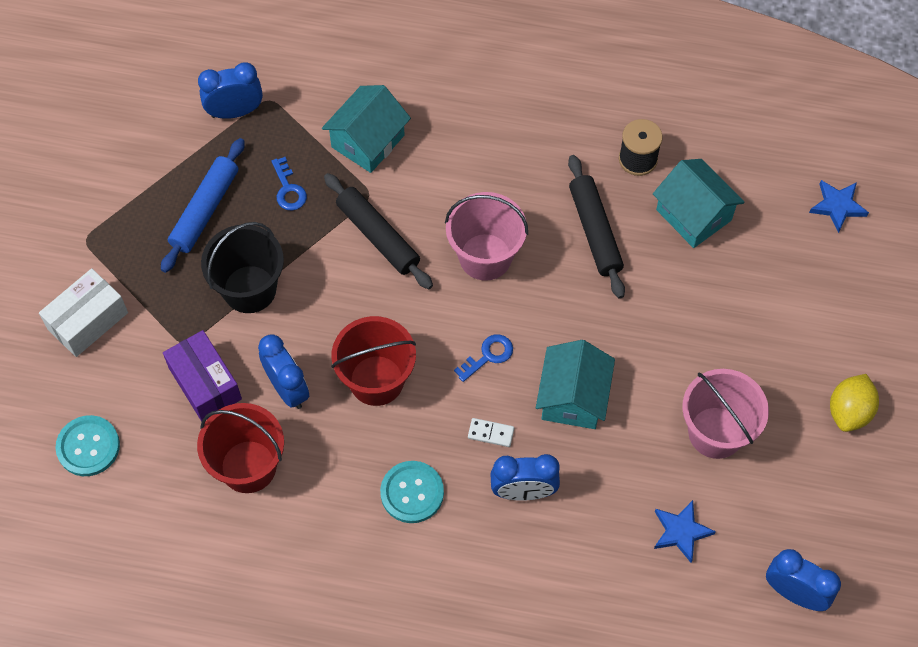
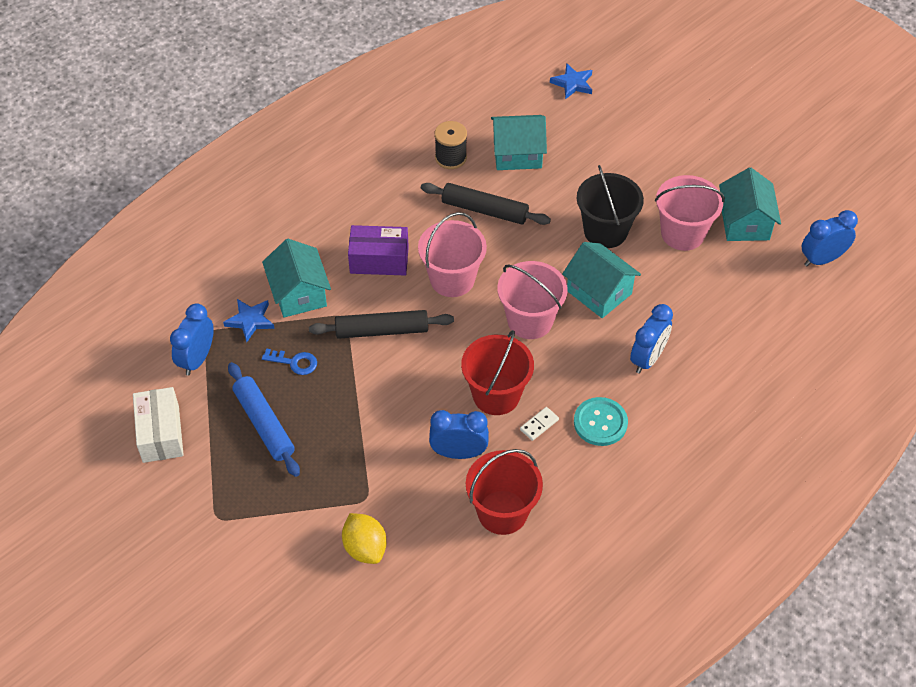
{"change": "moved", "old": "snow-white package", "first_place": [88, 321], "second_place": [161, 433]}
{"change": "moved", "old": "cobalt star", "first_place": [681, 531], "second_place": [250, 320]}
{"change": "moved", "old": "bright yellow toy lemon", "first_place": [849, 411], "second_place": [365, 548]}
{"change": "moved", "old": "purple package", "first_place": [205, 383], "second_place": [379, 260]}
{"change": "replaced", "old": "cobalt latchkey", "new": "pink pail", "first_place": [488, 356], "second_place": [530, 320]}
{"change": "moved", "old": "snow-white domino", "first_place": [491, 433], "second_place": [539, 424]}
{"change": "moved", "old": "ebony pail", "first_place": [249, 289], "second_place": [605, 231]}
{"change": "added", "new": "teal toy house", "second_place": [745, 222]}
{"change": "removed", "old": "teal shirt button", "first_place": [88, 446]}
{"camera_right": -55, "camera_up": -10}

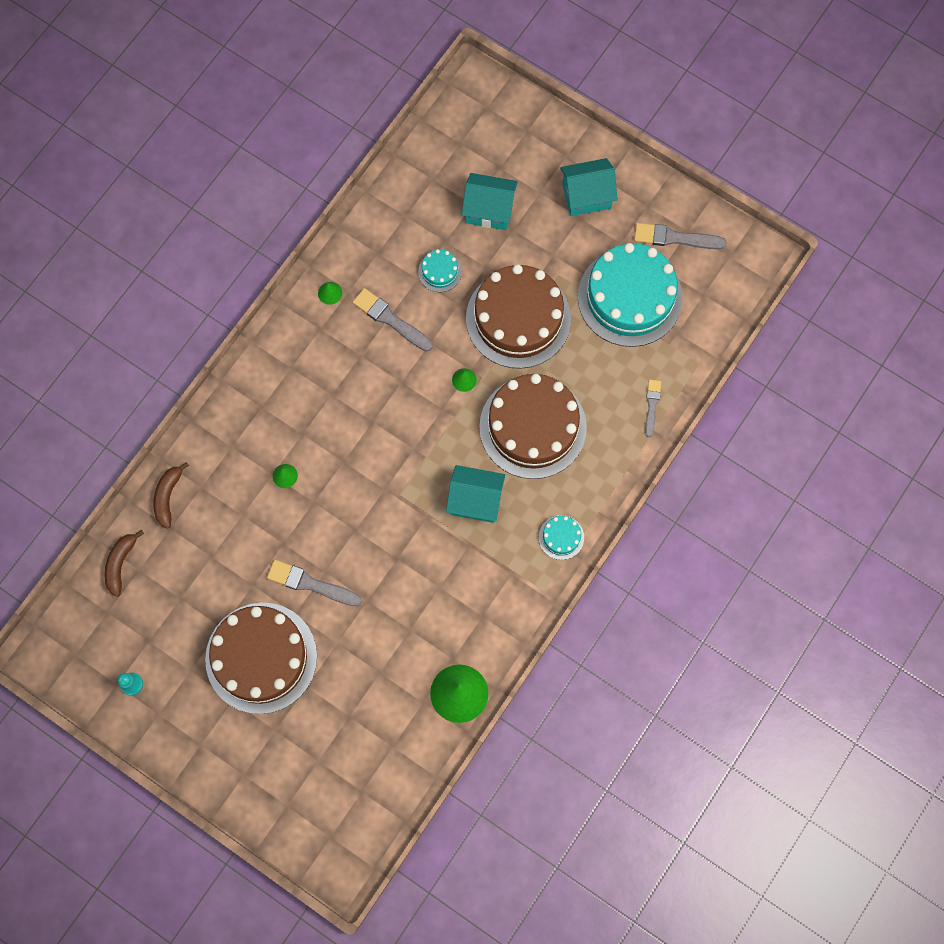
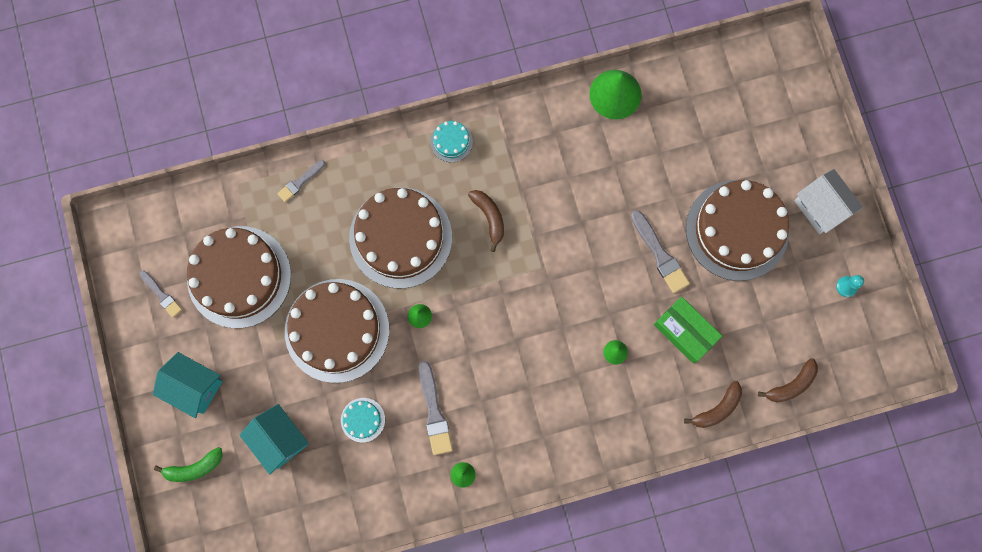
{"change": "resized", "old": "gray paint brush", "first_place": [675, 238], "second_place": [161, 295], "factor": 0.63}
{"change": "added", "new": "leaf-green banana fruit", "second_place": [194, 468]}
{"change": "recoloured", "old": "teal gateau", "new": "dark brown gateau", "first_place": [629, 297], "second_place": [239, 277]}
{"change": "replaced", "old": "teal toy house", "new": "dark brown banana fruit", "first_place": [475, 500], "second_place": [489, 218]}
{"change": "added", "new": "leaf-green package", "second_place": [685, 331]}
{"change": "added", "new": "snow-white toy house", "second_place": [820, 207]}
{"camera_right": -140, "camera_up": 5}

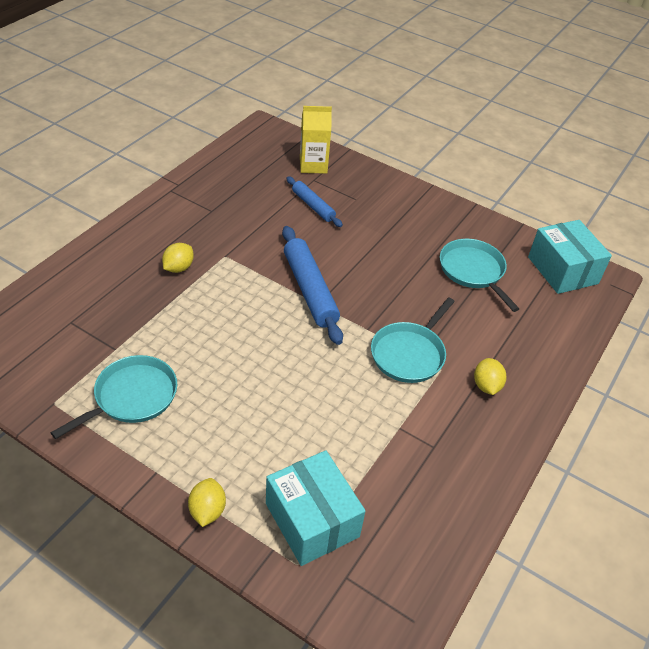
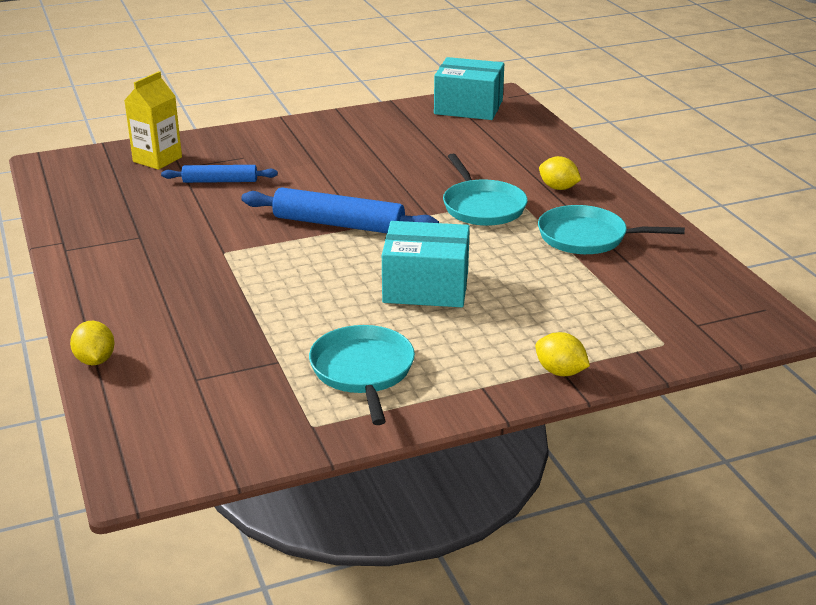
{"change": "moved", "old": "bright yellow toy lemon", "first_place": [178, 268], "second_place": [95, 360]}
{"change": "moved", "old": "teal package", "first_place": [312, 520], "second_place": [426, 287]}
{"change": "moved", "old": "teal frying pan", "first_place": [473, 271], "second_place": [587, 237]}
{"camera_right": -50, "camera_up": -15}

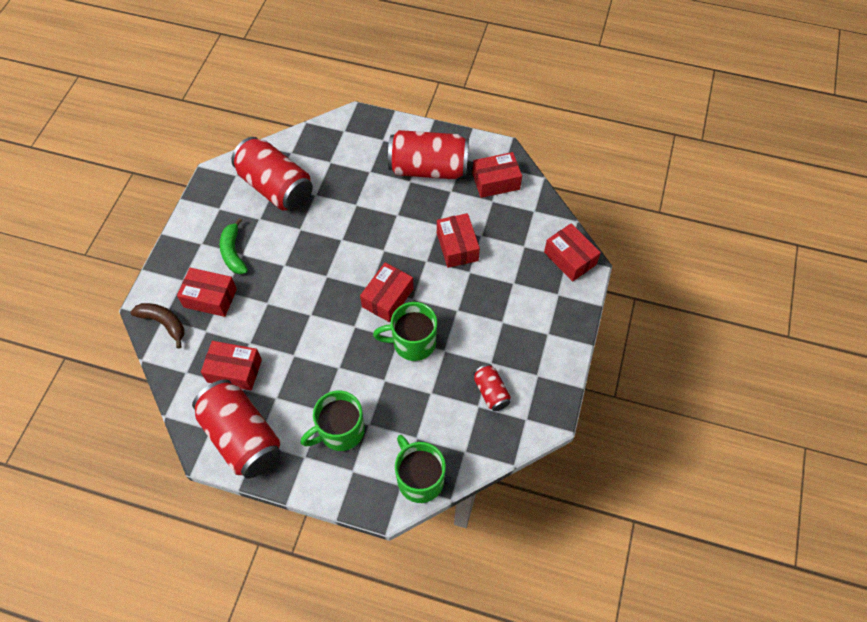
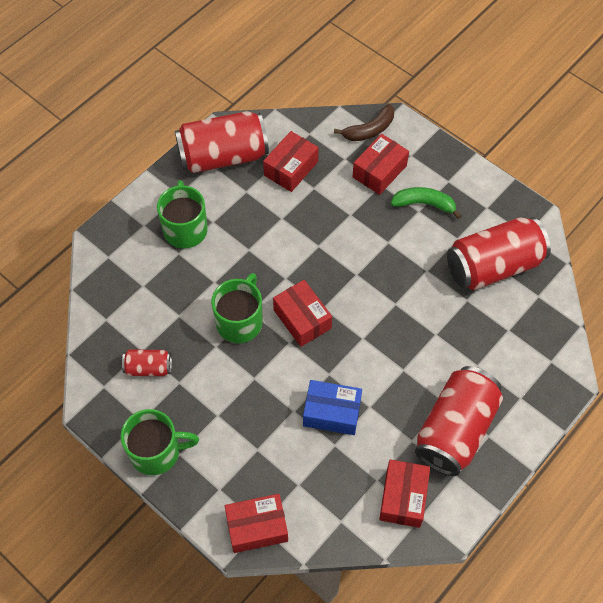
{"change": "moved", "old": "leaf-green tea mug", "first_place": [419, 478], "second_place": [157, 452]}
{"change": "recoloured", "old": "scarlet package", "new": "cobalt package", "first_place": [457, 246], "second_place": [332, 413]}
{"camera_right": 115, "camera_up": 0}

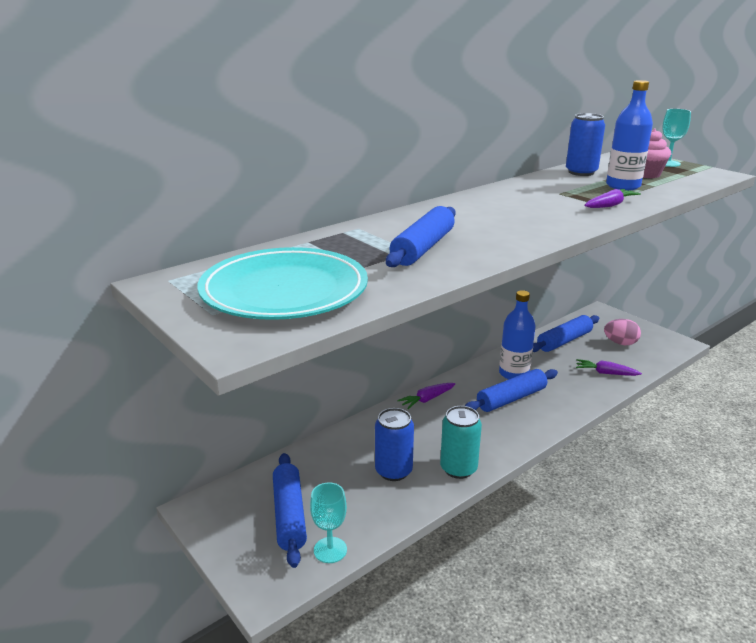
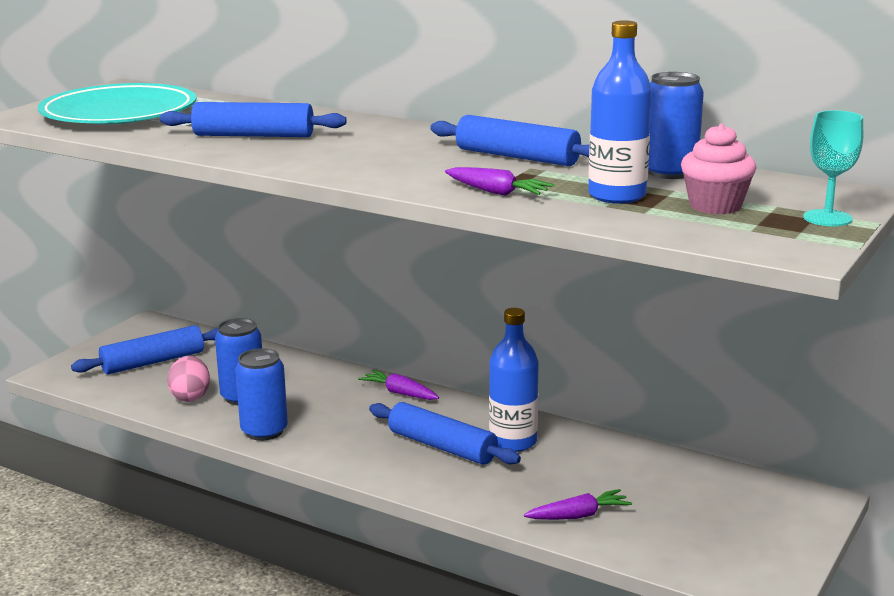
{"change": "moved", "old": "pink toy egg", "first_place": [620, 343], "second_place": [190, 397]}
{"change": "recoloured", "old": "teal tin", "new": "cobalt tin", "first_place": [458, 468], "second_place": [264, 431]}
{"change": "moved", "old": "cobalt dough roller", "first_place": [564, 341], "second_place": [517, 157]}
{"change": "turned", "old": "purple root vegetable", "first_place": [605, 373], "second_place": [578, 515], "degrees": 75}
{"change": "removed", "old": "teal wine glass", "first_place": [330, 550]}
{"camera_right": 70, "camera_up": -5}

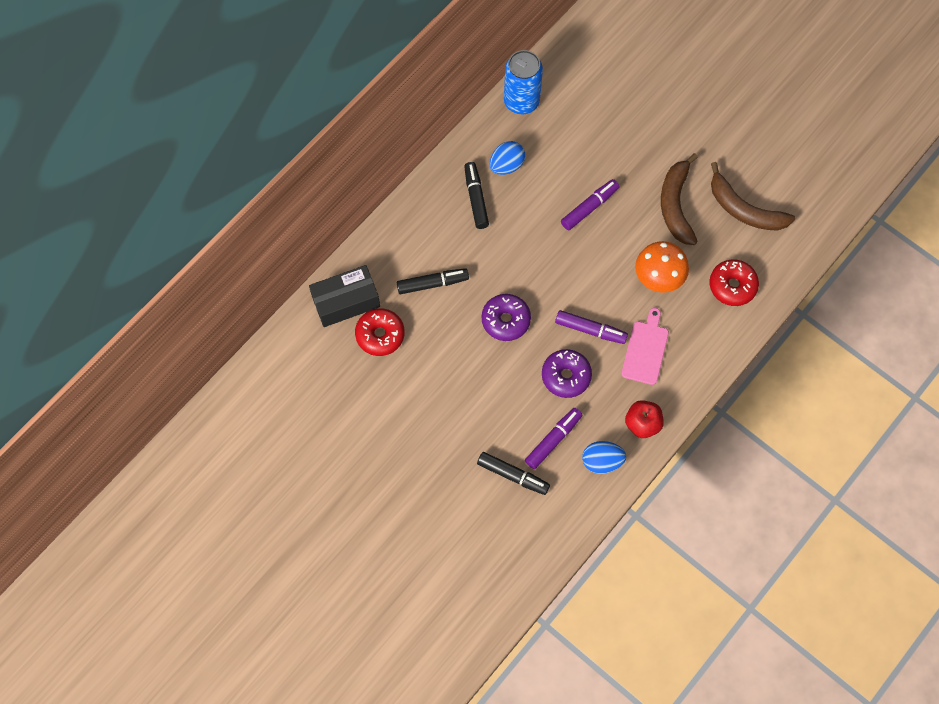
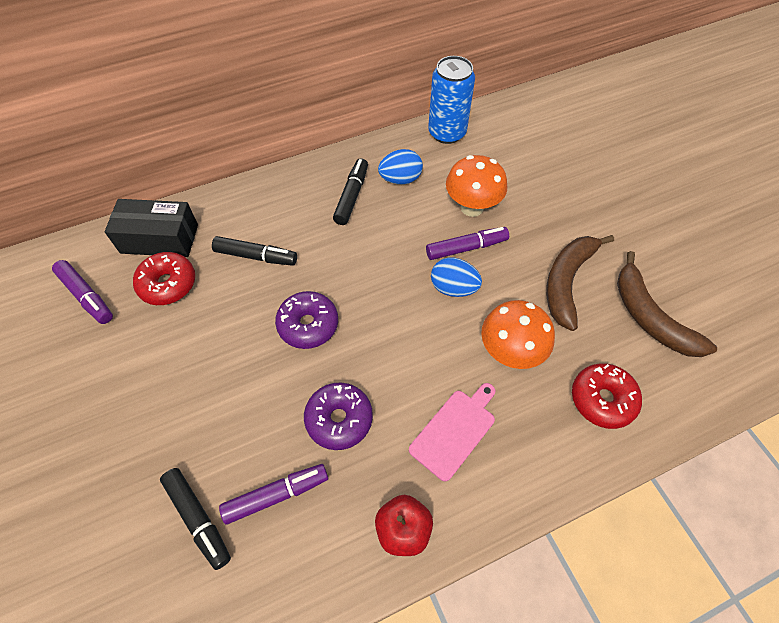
{"change": "moved", "old": "purple felt pen", "first_place": [590, 330], "second_place": [86, 296]}
{"change": "moved", "old": "cobalt toy egg", "first_place": [602, 461], "second_place": [453, 288]}
{"change": "added", "new": "orange-coloured mushroom", "second_place": [472, 207]}
{"camera_right": 25, "camera_up": -10}

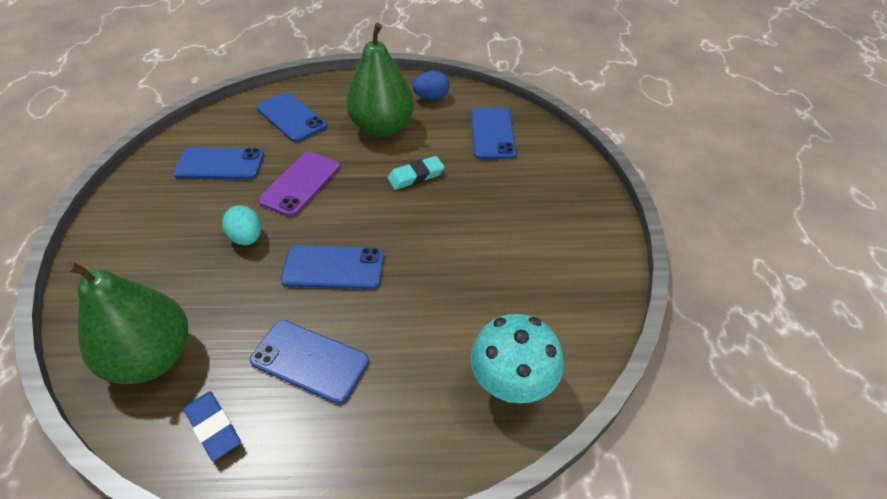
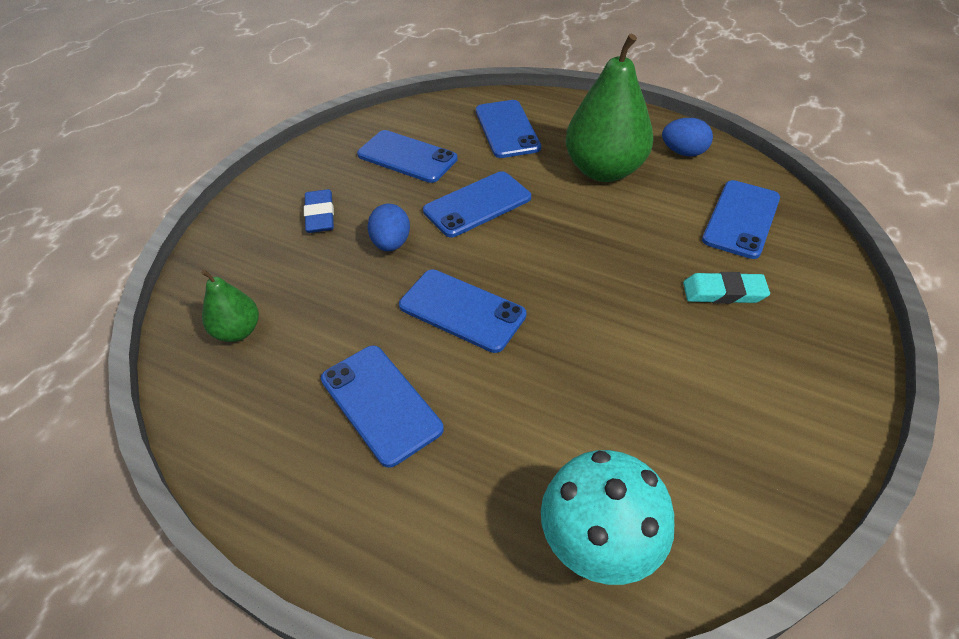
{"change": "resized", "old": "leaf-green toy pear", "first_place": [152, 357], "second_place": [237, 331], "factor": 0.51}
{"change": "moved", "old": "cobalt eraser", "first_place": [213, 427], "second_place": [320, 215]}
{"change": "recoloured", "old": "teal toy egg", "new": "cobalt toy egg", "first_place": [247, 238], "second_place": [391, 243]}
{"change": "recoloured", "old": "purple mobile phone", "new": "cobalt mobile phone", "first_place": [300, 184], "second_place": [477, 204]}
{"change": "moved", "old": "teal eraser", "first_place": [416, 176], "second_place": [723, 292]}
{"camera_right": 30, "camera_up": 0}

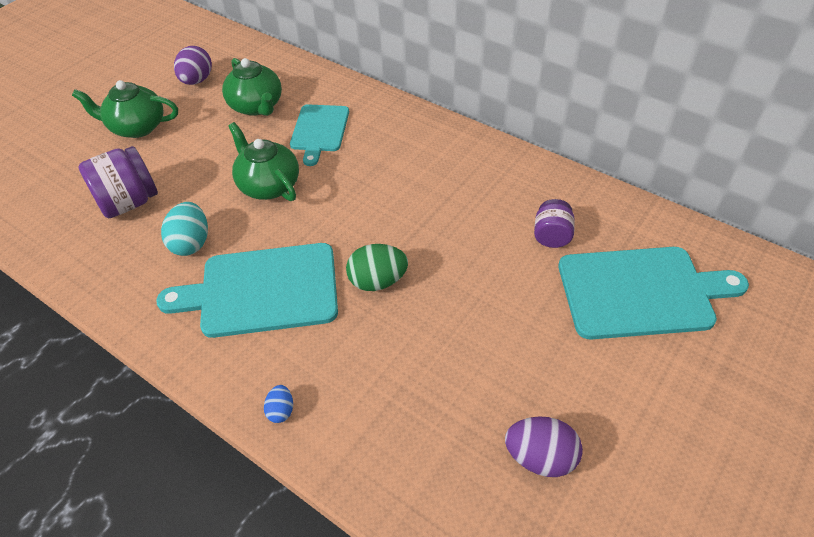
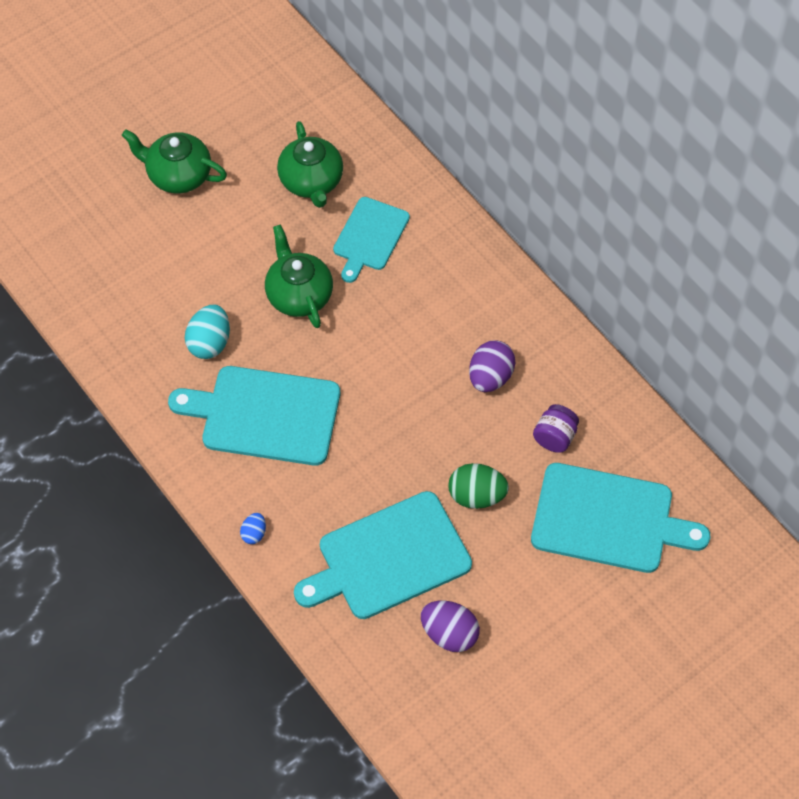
{"change": "added", "new": "teal cutting board", "second_place": [388, 558]}
{"change": "moved", "old": "leaf-green toy egg", "first_place": [378, 281], "second_place": [476, 496]}
{"change": "moved", "old": "purple toy egg", "first_place": [197, 80], "second_place": [490, 377]}
{"change": "removed", "old": "purple jam jar", "first_place": [129, 202]}
{"camera_right": 15, "camera_up": 10}

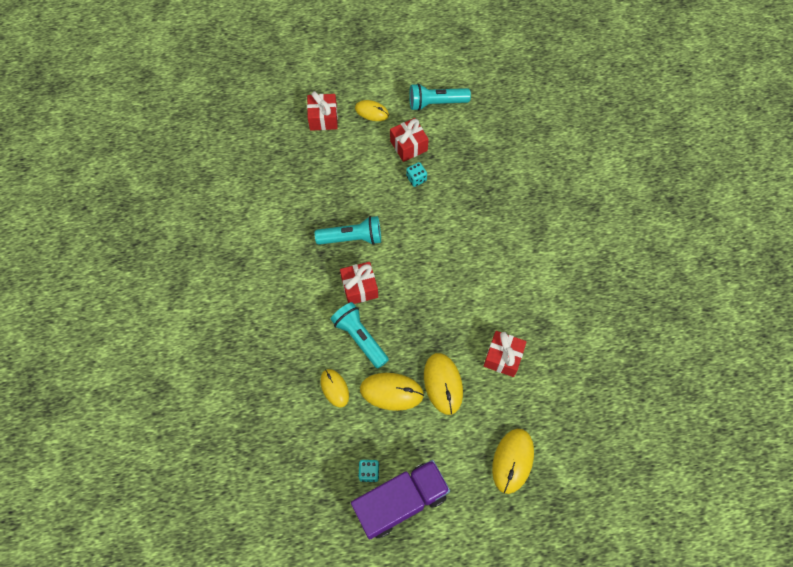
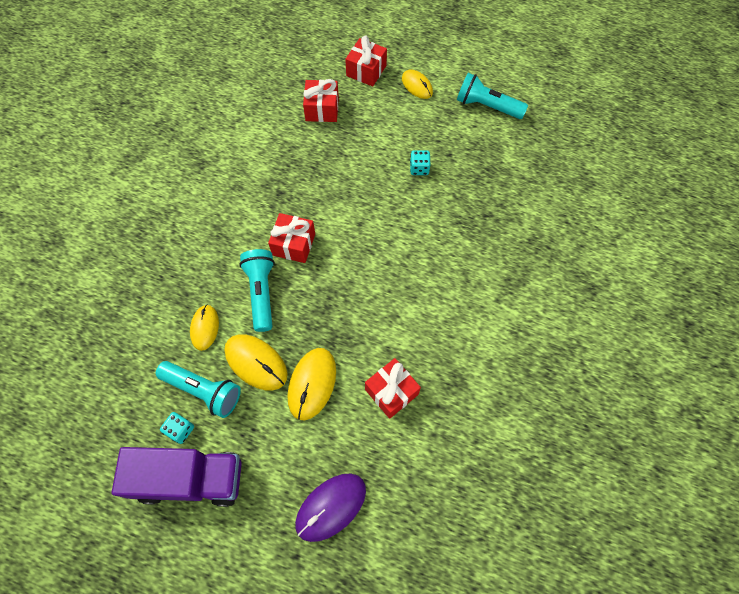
{"change": "moved", "old": "teal flashlight", "first_place": [352, 238], "second_place": [203, 390]}
{"change": "recoloured", "old": "bright yellow computer mouse", "new": "purple computer mouse", "first_place": [512, 461], "second_place": [331, 507]}
{"change": "moved", "old": "scarlet gift", "first_place": [408, 146], "second_place": [322, 109]}
{"camera_right": 30, "camera_up": 0}

